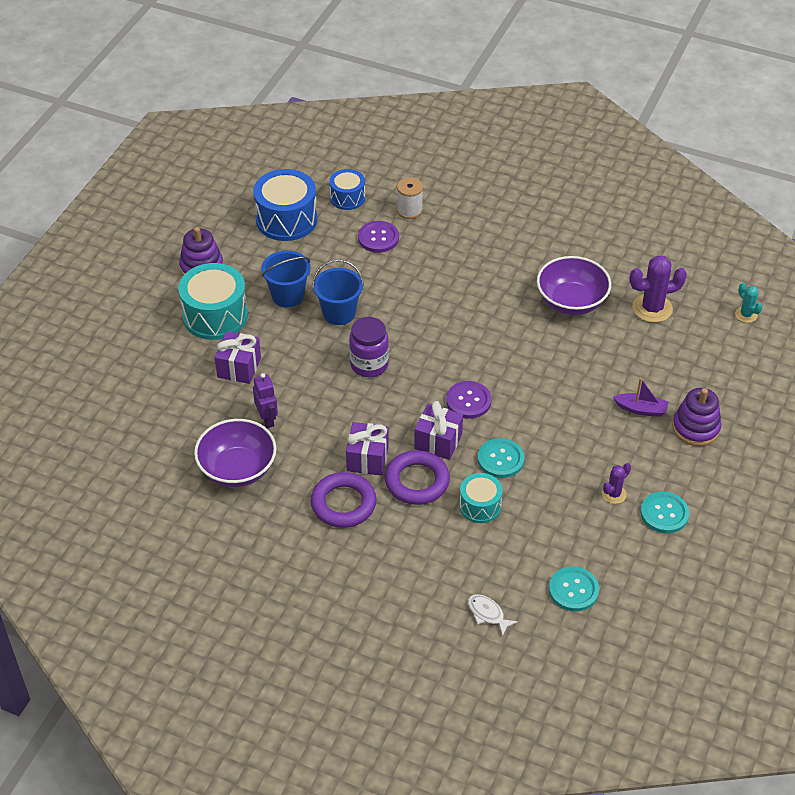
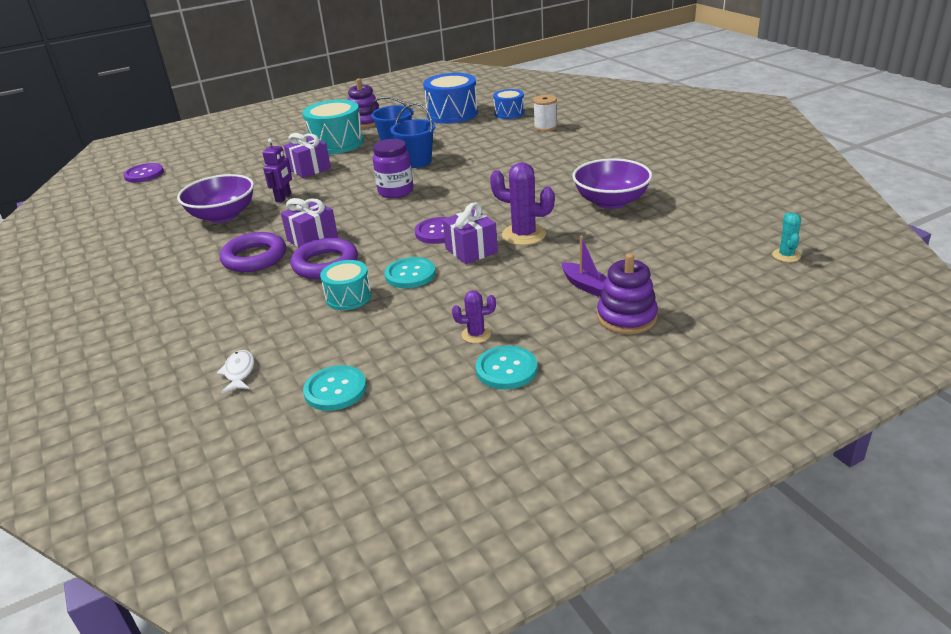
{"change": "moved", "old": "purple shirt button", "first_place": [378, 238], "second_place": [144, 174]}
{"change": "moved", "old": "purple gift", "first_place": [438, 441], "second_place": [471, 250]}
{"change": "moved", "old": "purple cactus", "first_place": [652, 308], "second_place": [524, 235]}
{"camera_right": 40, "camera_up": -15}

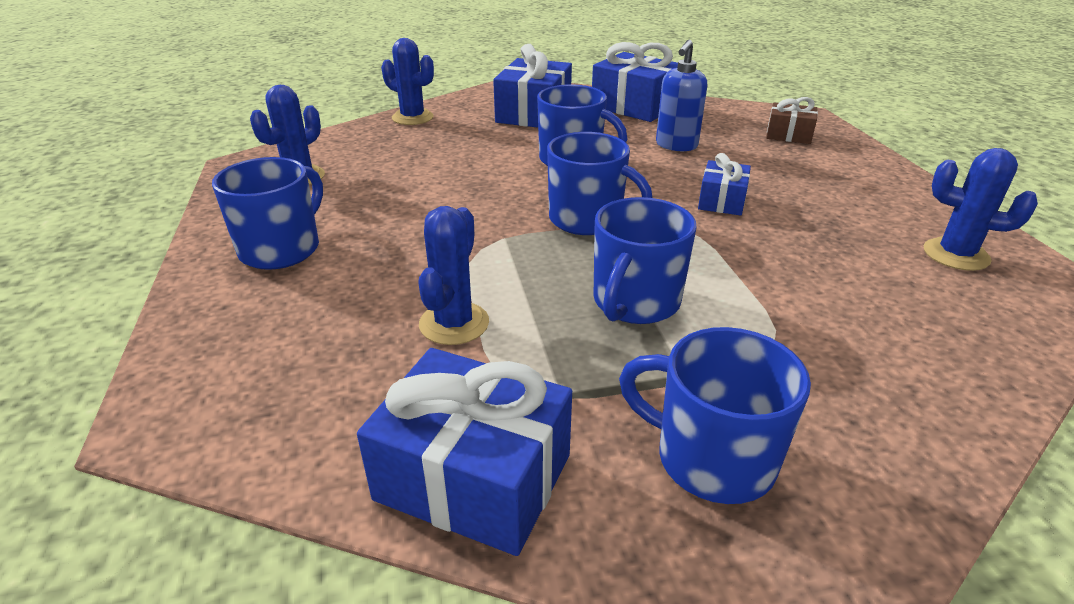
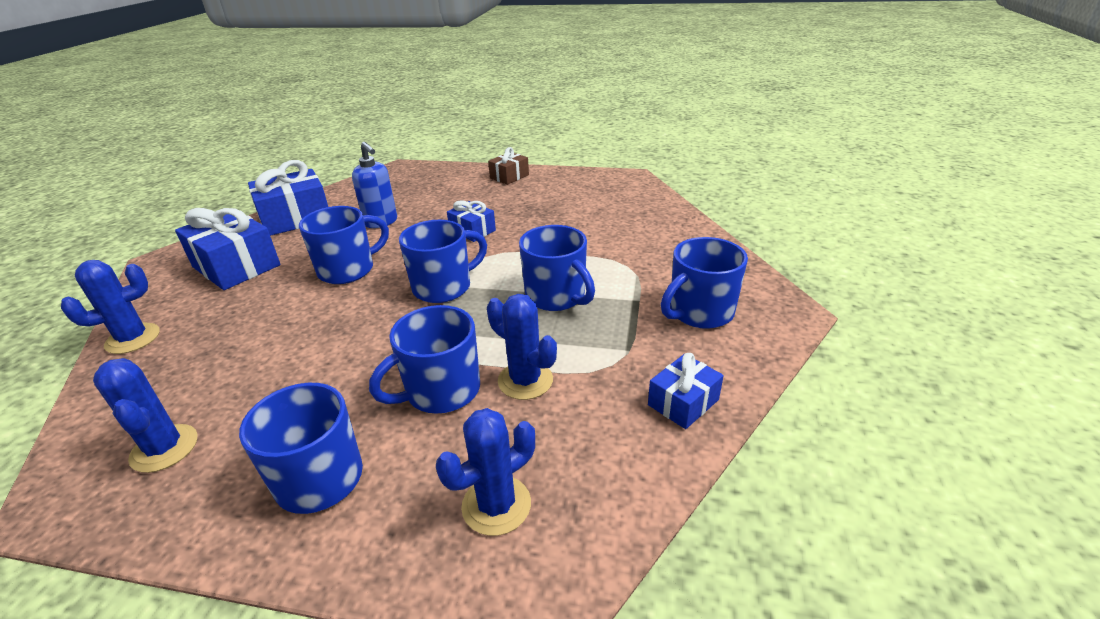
{"change": "added", "new": "cobalt tea mug", "second_place": [441, 391]}
{"change": "moved", "old": "cobalt cactus", "first_place": [956, 255], "second_place": [496, 505]}
{"change": "moved", "old": "dark brown gift", "first_place": [788, 135], "second_place": [509, 176]}
{"change": "resized", "old": "cobalt gift", "first_place": [474, 477], "second_place": [683, 402], "factor": 0.56}
{"camera_right": -65, "camera_up": 0}

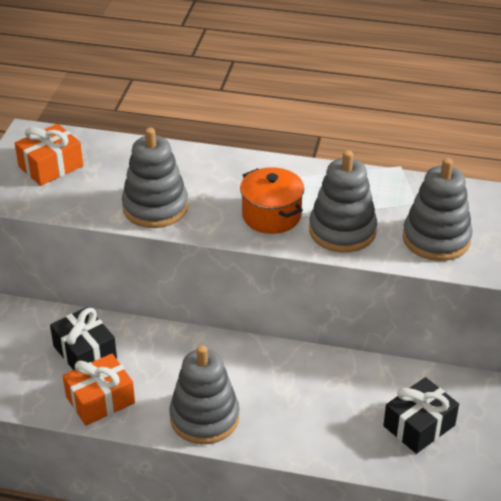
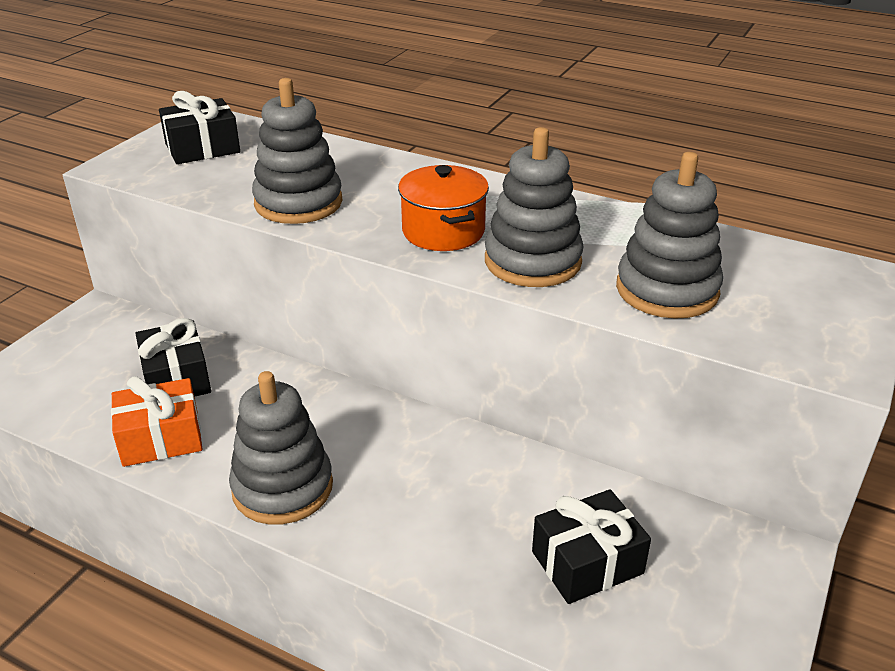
{"change": "recoloured", "old": "orange-coloured gift", "new": "ebony gift", "first_place": [51, 166], "second_place": [202, 148]}
{"camera_right": 15, "camera_up": -5}

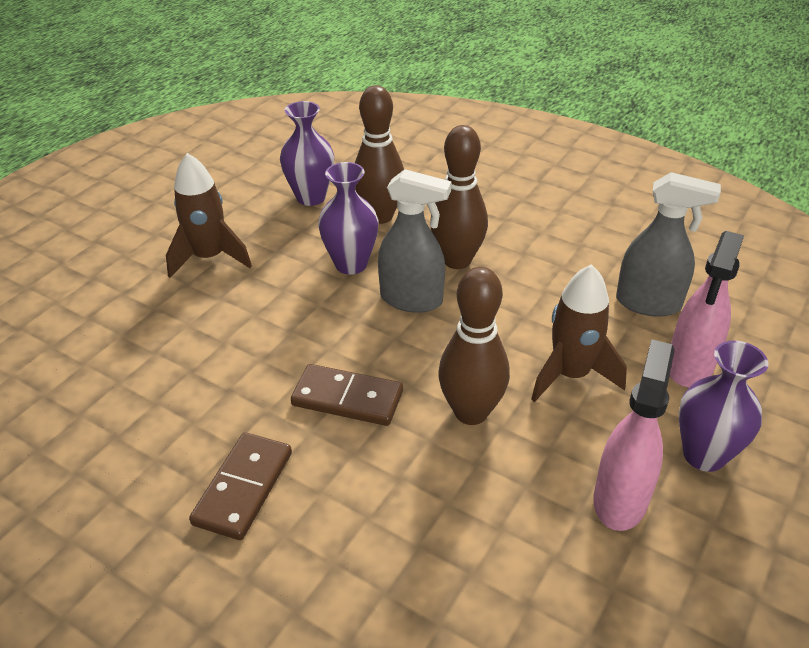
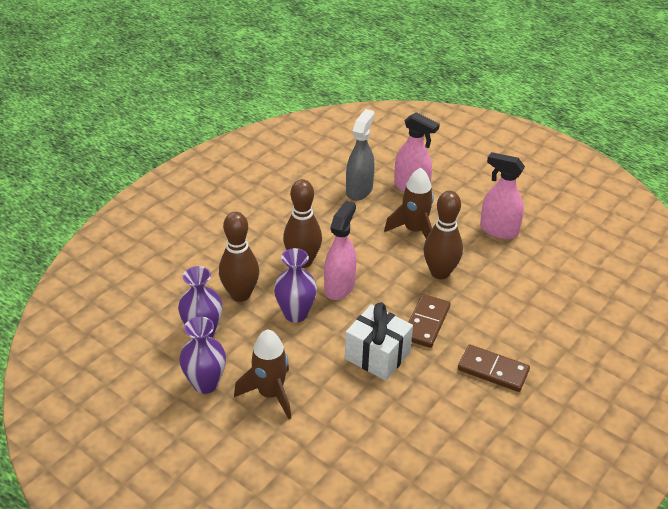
{"change": "moved", "old": "purple tall vase", "first_place": [704, 455], "second_place": [205, 384]}
{"change": "recoloured", "old": "gray spray bottle", "new": "pink spray bottle", "first_place": [412, 299], "second_place": [339, 287]}
{"change": "added", "new": "snow-white gift", "second_place": [377, 355]}
{"camera_right": -85, "camera_up": 0}

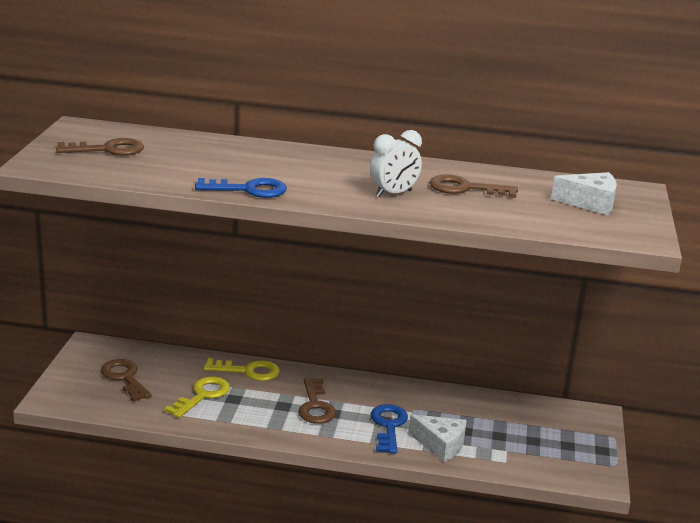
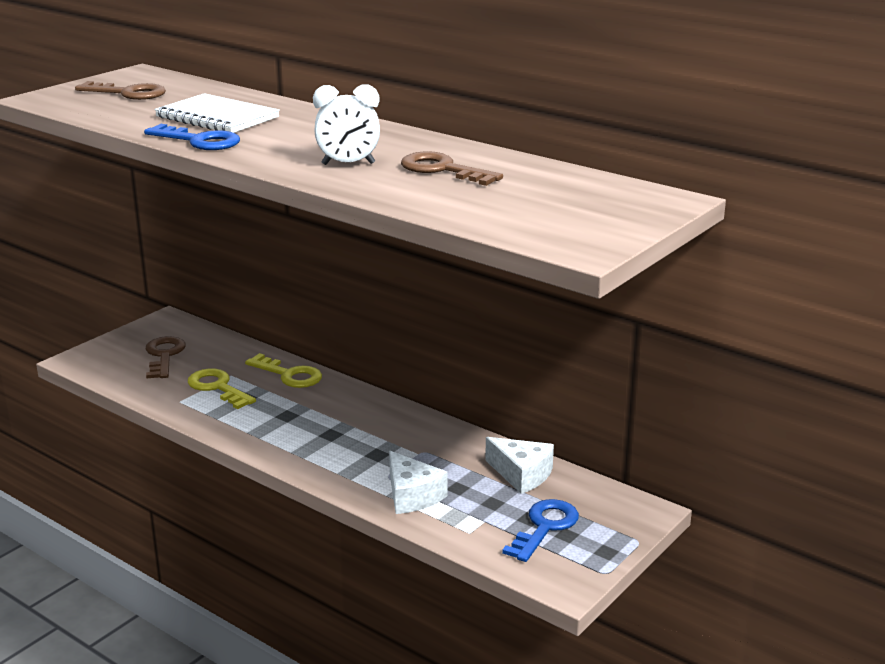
{"change": "added", "new": "snow-white notebook", "second_place": [217, 117]}
{"change": "turned", "old": "bright yellow latchkey", "first_place": [202, 395], "second_place": [218, 388], "degrees": -105}
{"change": "moved", "old": "snow-white cheese wedge", "first_place": [590, 203], "second_place": [521, 474]}
{"change": "moved", "old": "cobalt latchkey", "first_place": [388, 426], "second_place": [544, 527]}
{"change": "removed", "old": "dark brown latchkey", "first_place": [315, 406]}
{"camera_right": 30, "camera_up": 0}

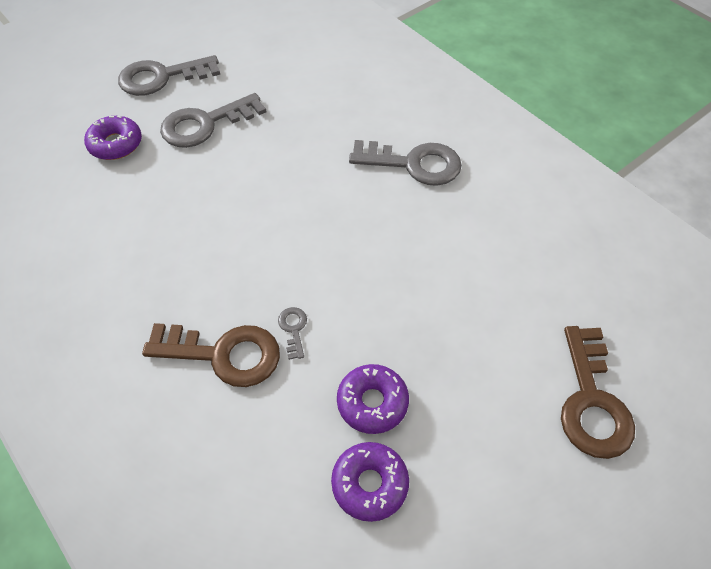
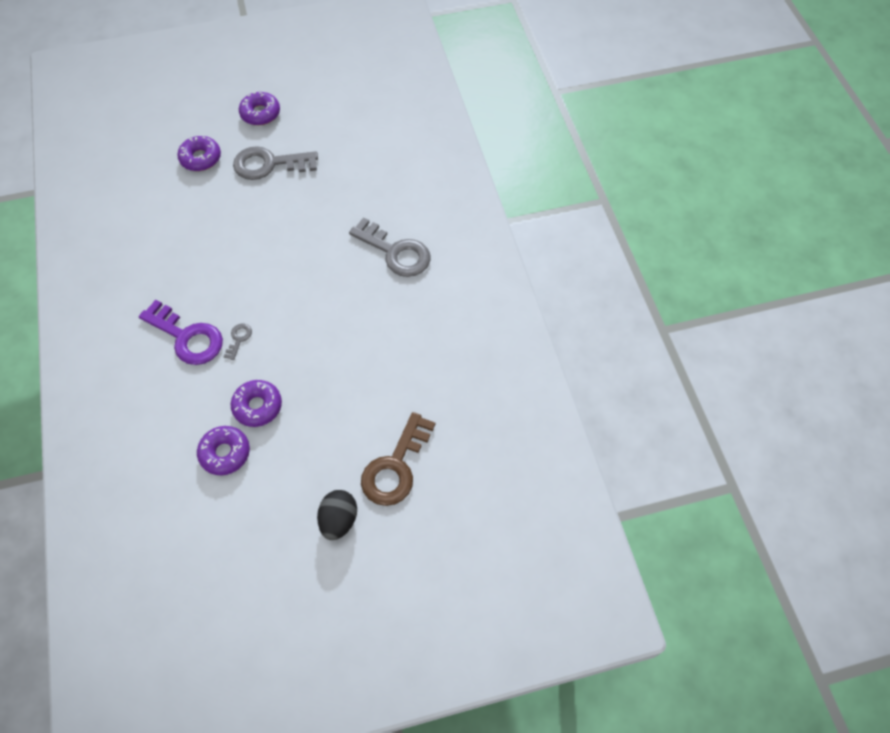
{"change": "recoloured", "old": "dark brown latchkey", "new": "purple latchkey", "first_place": [224, 354], "second_place": [187, 337]}
{"change": "replaced", "old": "gray latchkey", "new": "purple glazed donut", "first_place": [161, 77], "second_place": [260, 113]}
{"change": "added", "new": "ebony toy egg", "second_place": [339, 520]}
{"camera_right": 25, "camera_up": 5}

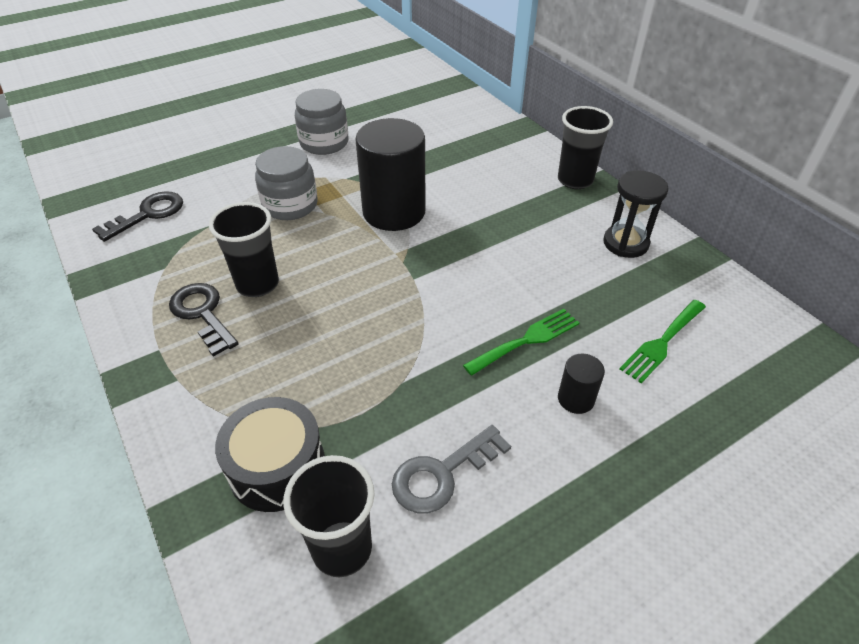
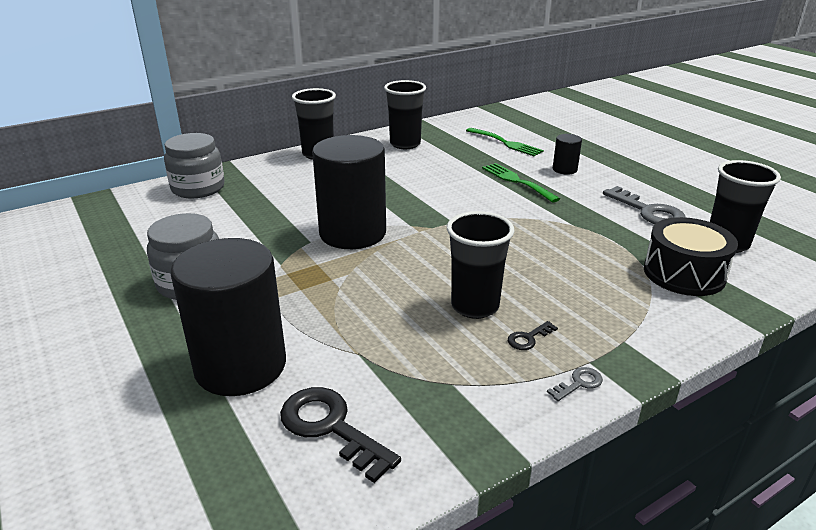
{"change": "moved", "old": "gray jam jar", "first_place": [290, 205], "second_place": [198, 188]}
{"change": "added", "new": "ebony solid cylinder", "second_place": [240, 366]}
{"change": "replaced", "old": "ebony sand timer", "new": "ebony tumbler", "first_place": [625, 243], "second_place": [405, 144]}
{"change": "resized", "old": "ebony latchkey", "first_place": [202, 314], "second_place": [528, 338], "factor": 0.48}
{"change": "added", "new": "gray latchkey", "second_place": [579, 383]}
{"camera_right": -90, "camera_up": -15}

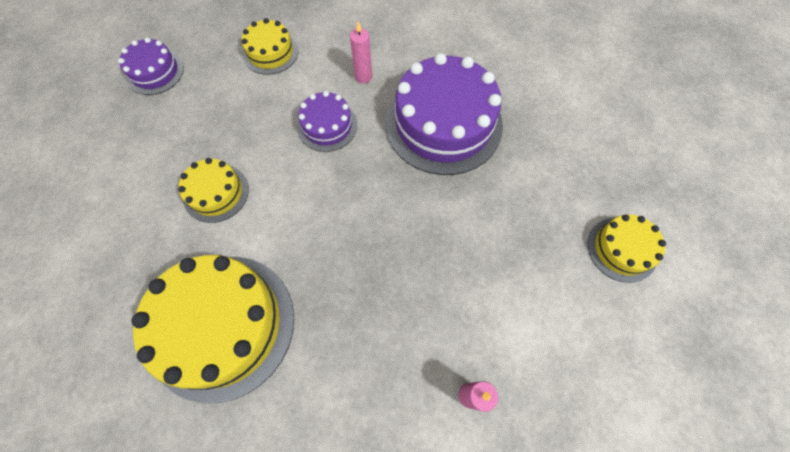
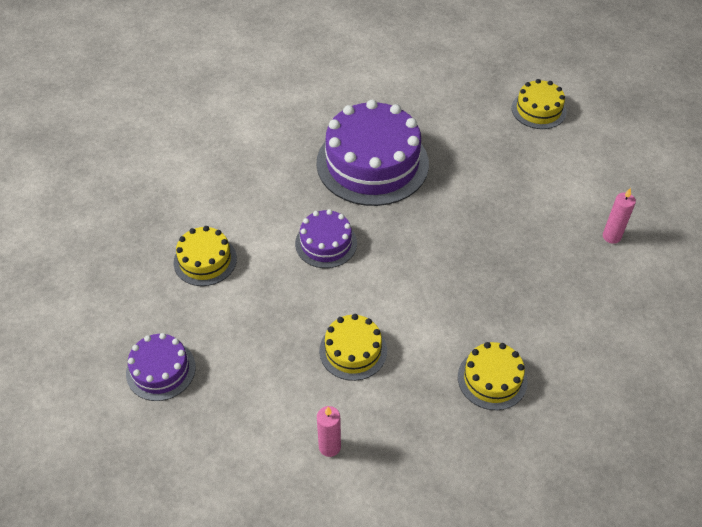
{"change": "moved", "old": "pink wax candle", "first_place": [363, 77], "second_place": [329, 447]}
{"change": "resized", "old": "bright yellow gateau", "first_place": [222, 325], "second_place": [492, 379], "factor": 0.51}
{"camera_right": -65, "camera_up": -15}

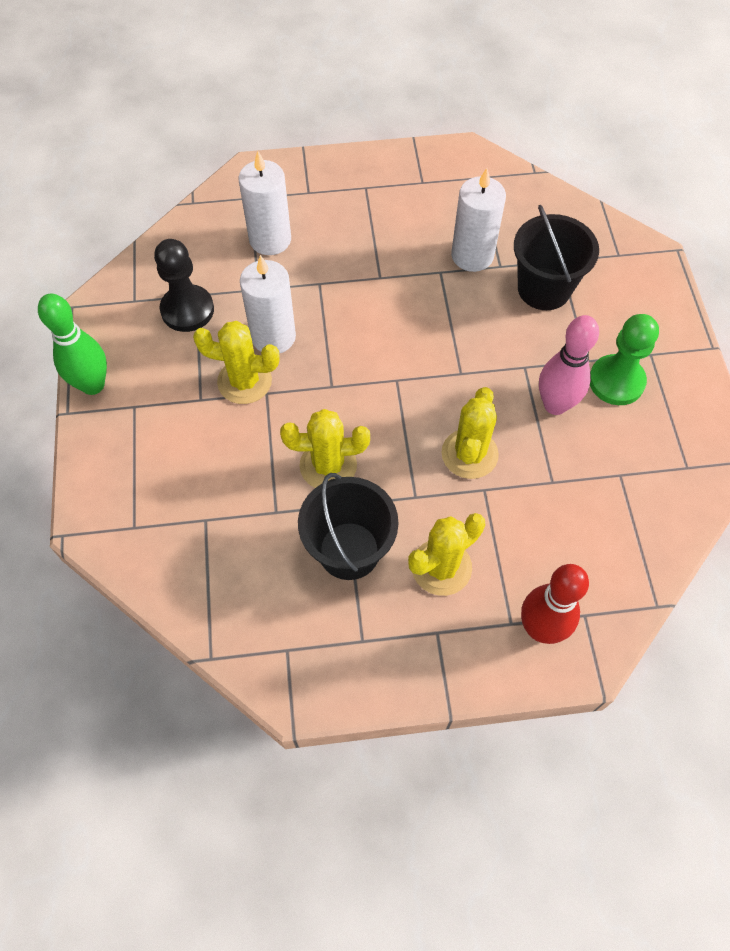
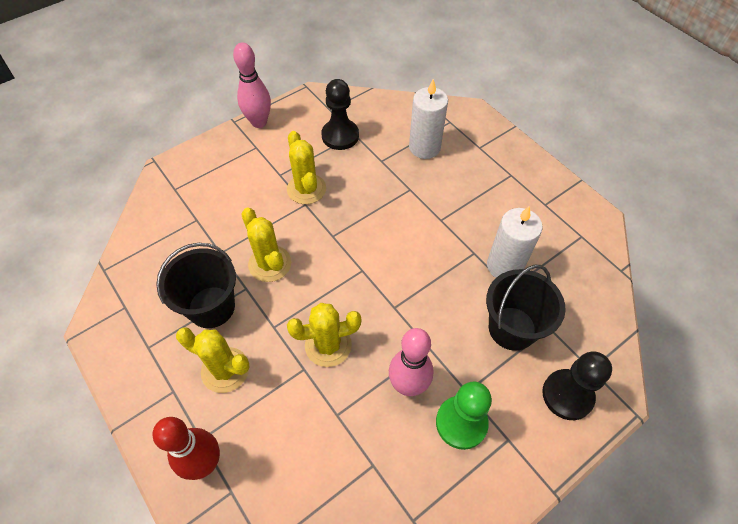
{"change": "recoloured", "old": "leaf-green bowling pin", "new": "pink bowling pin", "first_place": [93, 385], "second_place": [259, 122]}
{"change": "added", "new": "ebony pawn", "second_place": [567, 395]}
{"change": "removed", "old": "snow-white wax candle", "first_place": [273, 336]}
{"camera_right": 60, "camera_up": -5}

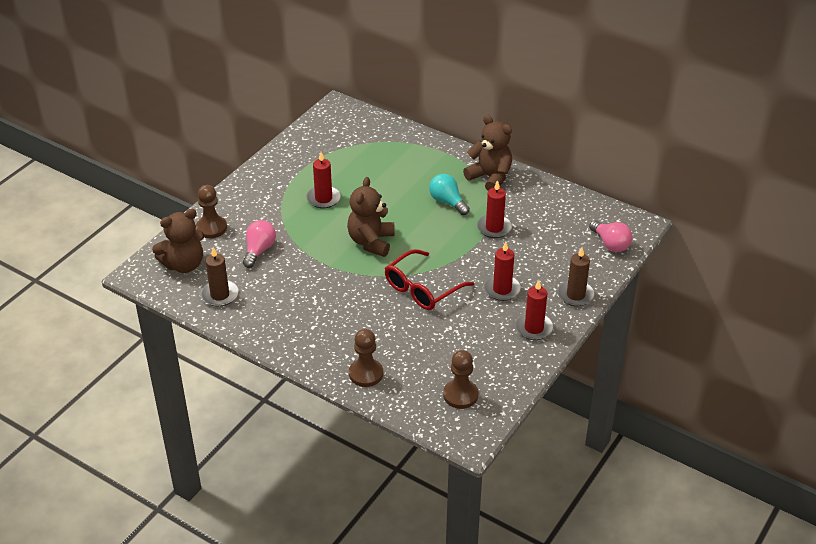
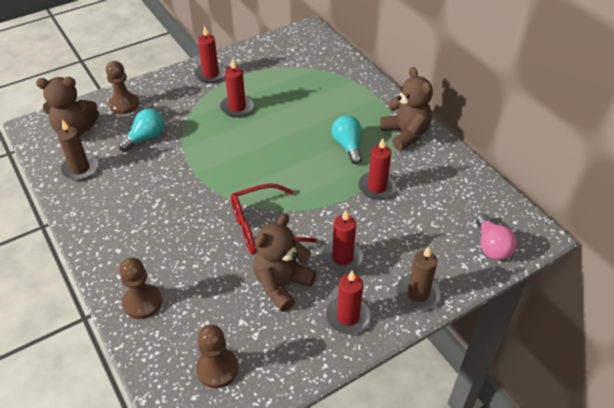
{"change": "recoloured", "old": "pink light bulb", "new": "teal light bulb", "first_place": [259, 250], "second_place": [146, 138]}
{"change": "added", "new": "scarlet wax candle", "second_place": [211, 74]}
{"change": "moved", "old": "dark brown teddy", "first_place": [371, 242], "second_place": [282, 285]}
{"camera_right": 25, "camera_up": 5}

